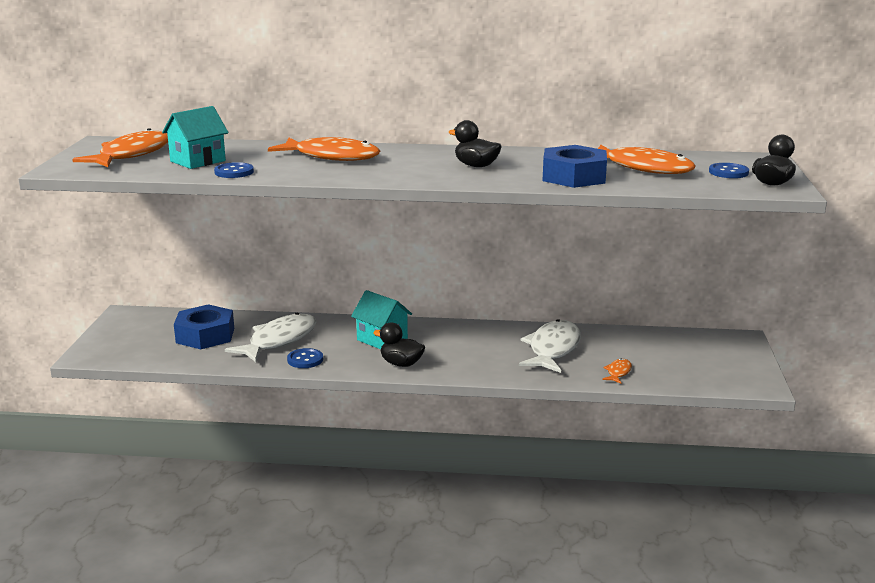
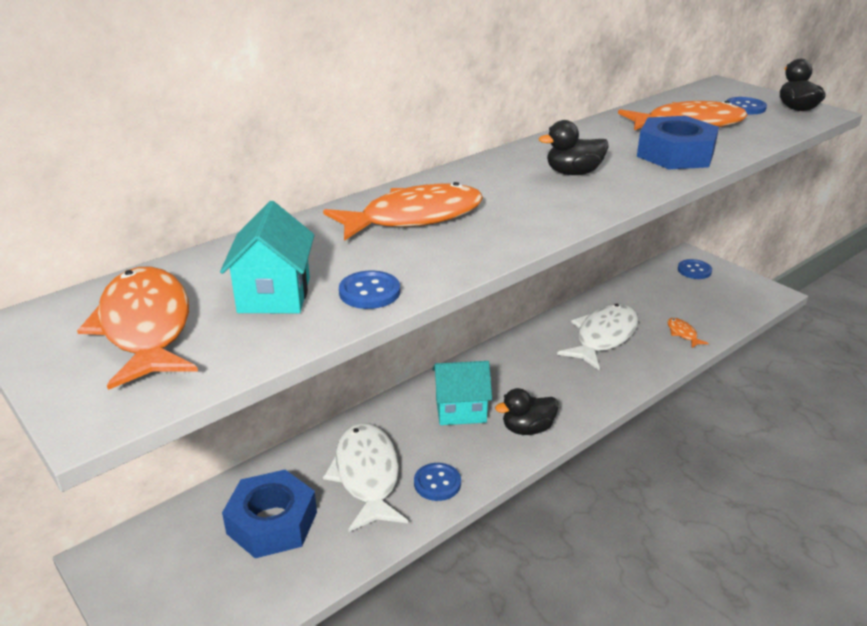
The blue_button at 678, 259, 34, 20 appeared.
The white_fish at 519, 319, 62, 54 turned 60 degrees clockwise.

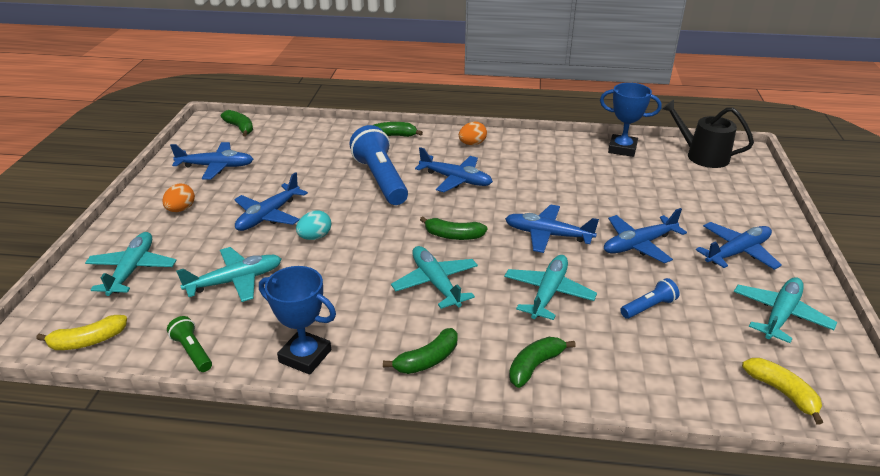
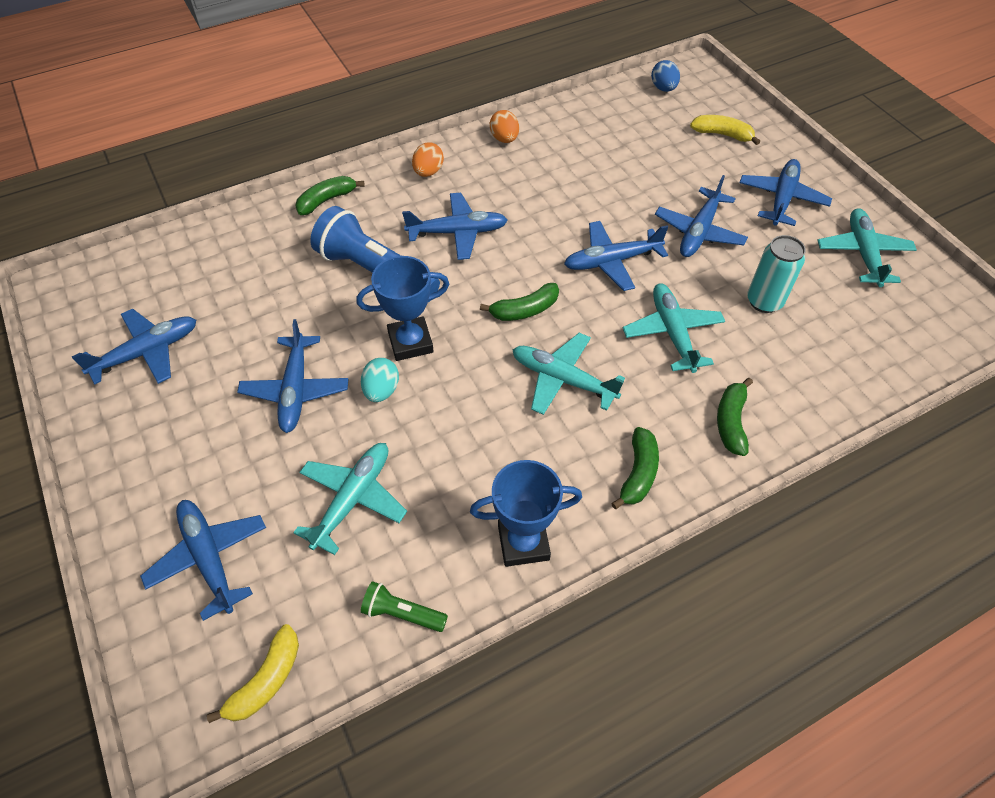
The green_banana at 221, 110, 32, 26 disappeared.
The orange_egg moved from 162, 184, 33, 28 to 490, 110, 29, 33.
The blue_trophy moved from 600, 83, 62, 74 to 356, 256, 93, 105.
The yellow_banana moved from 742, 358, 81, 67 to 690, 115, 70, 30.
The blue_flashlight at 620, 278, 60, 41 was replaced by the turquoise_can at 747, 235, 59, 78.
The black_watering_can at 662, 100, 92, 68 was replaced by the blue_egg at 651, 60, 29, 32.
The turquoise_plane at 85, 232, 92, 64 became the blue_plane at 140, 500, 126, 121.

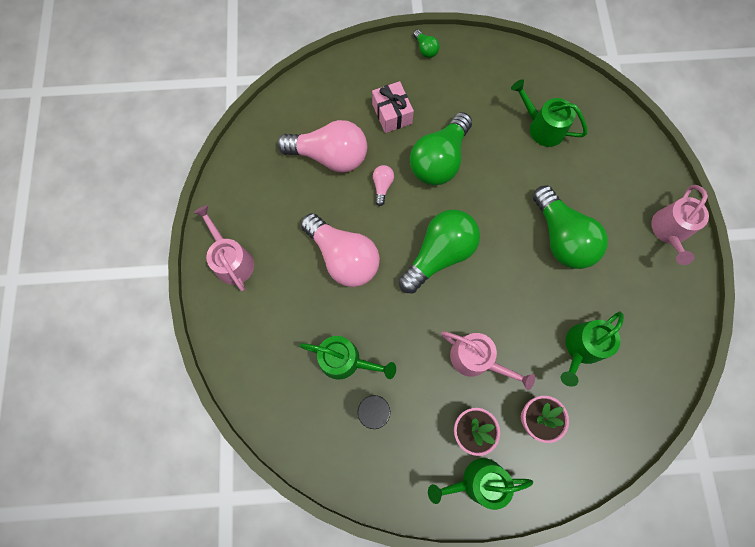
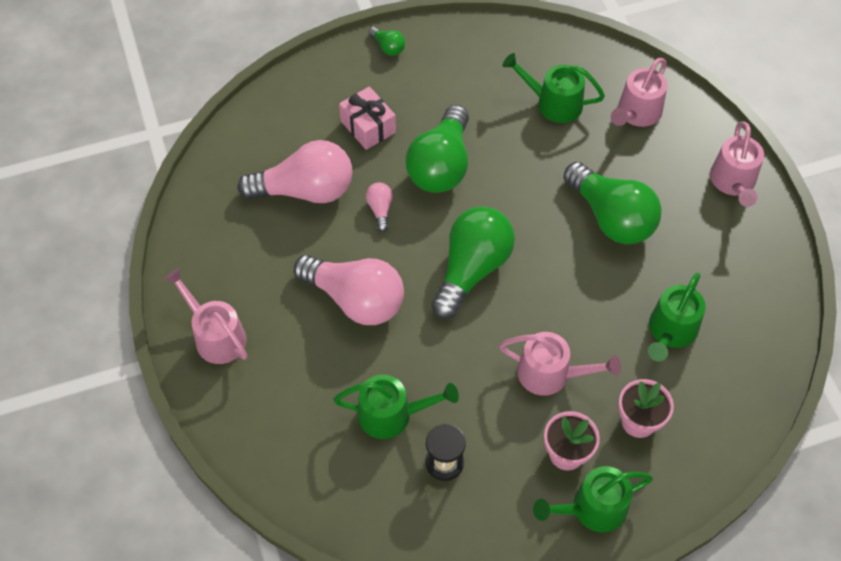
The pink_watering_can at 611, 58, 56, 69 appeared.

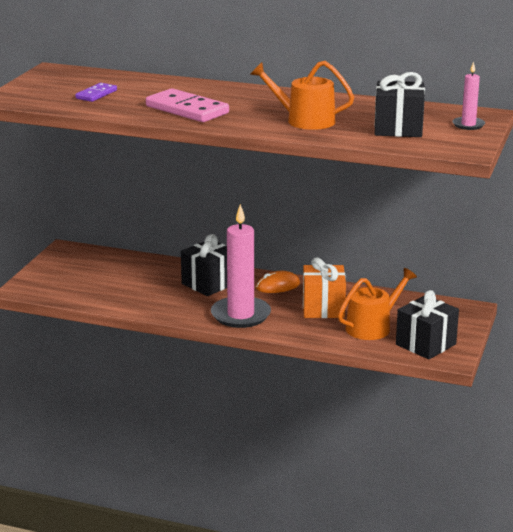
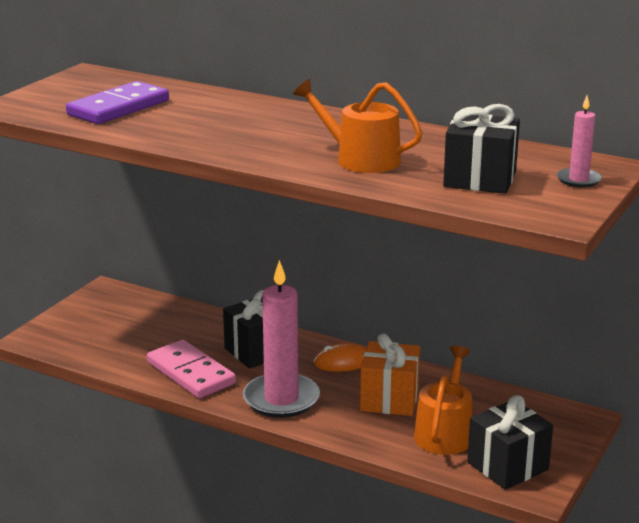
The pink_domino moved from 146, 88, 83, 34 to 147, 340, 89, 58.
The orange_watering_can at 338, 268, 79, 72 turned 45 degrees counterclockwise.
The purple_domino at 75, 83, 42, 19 changed to 1.80 times the size.

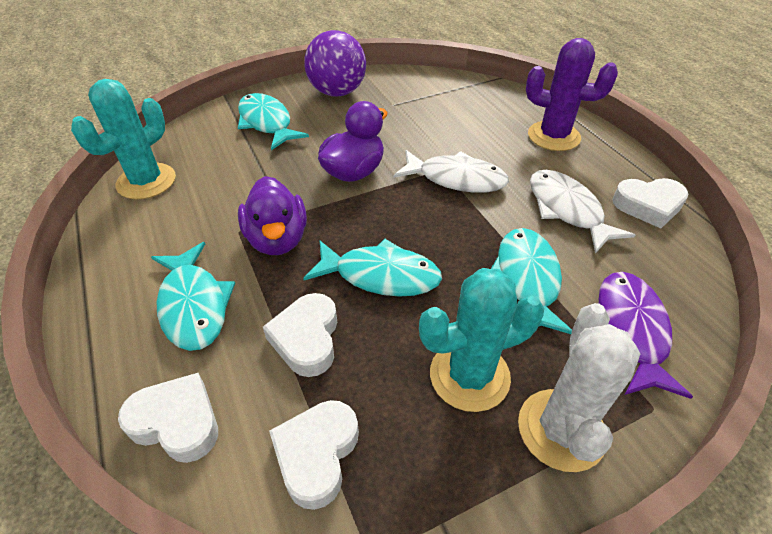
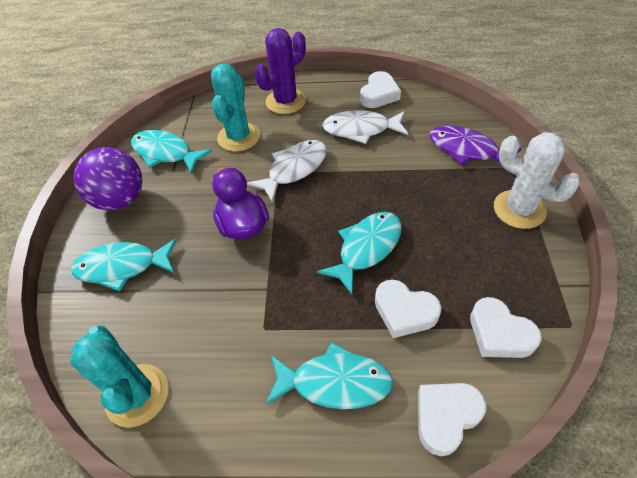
The purple_duck at 238, 176, 69, 79 disappeared.
The turquoise_cactus moved from 419, 268, 125, 144 to 211, 63, 49, 89.
The turquoise_fish moved from 491, 228, 81, 106 to 131, 130, 81, 44.

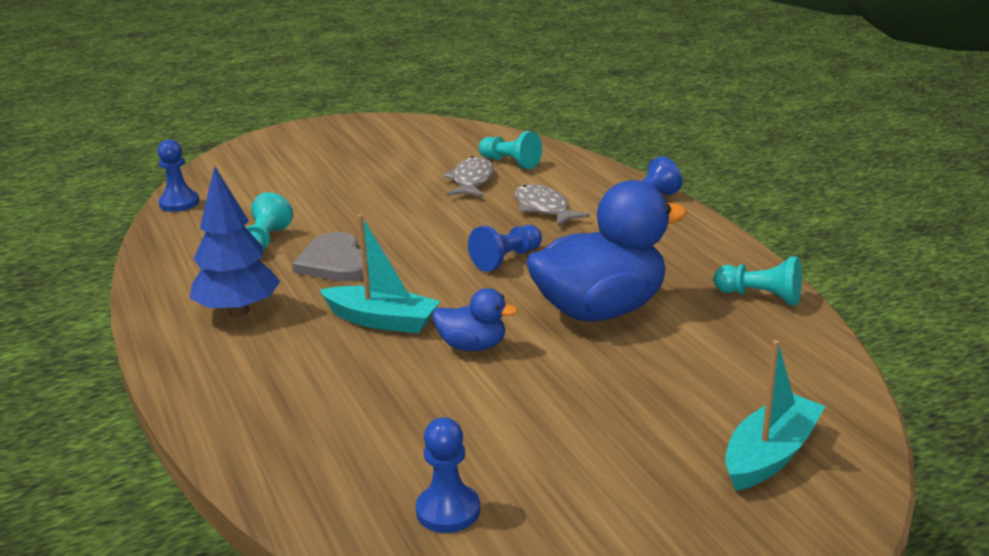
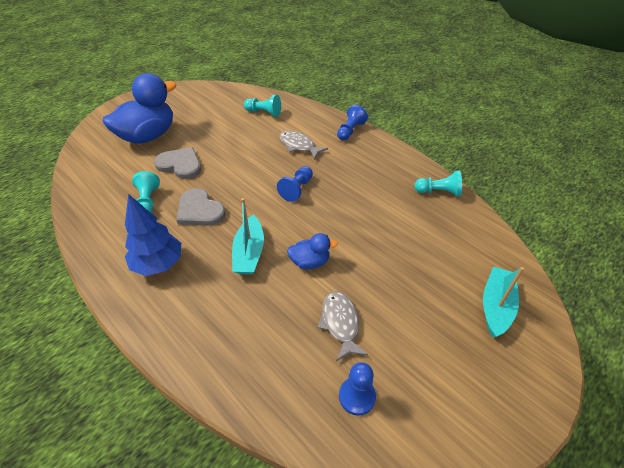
The blue_pawn at 158, 140, 41, 72 disappeared.
The grey_heart at 154, 147, 47, 32 appeared.
The grey_fish moved from 443, 156, 51, 41 to 317, 291, 51, 70.
The blue_duck moved from 526, 180, 161, 141 to 103, 73, 73, 71.
The turquoise_boat at 319, 214, 122, 119 turned 90 degrees clockwise.

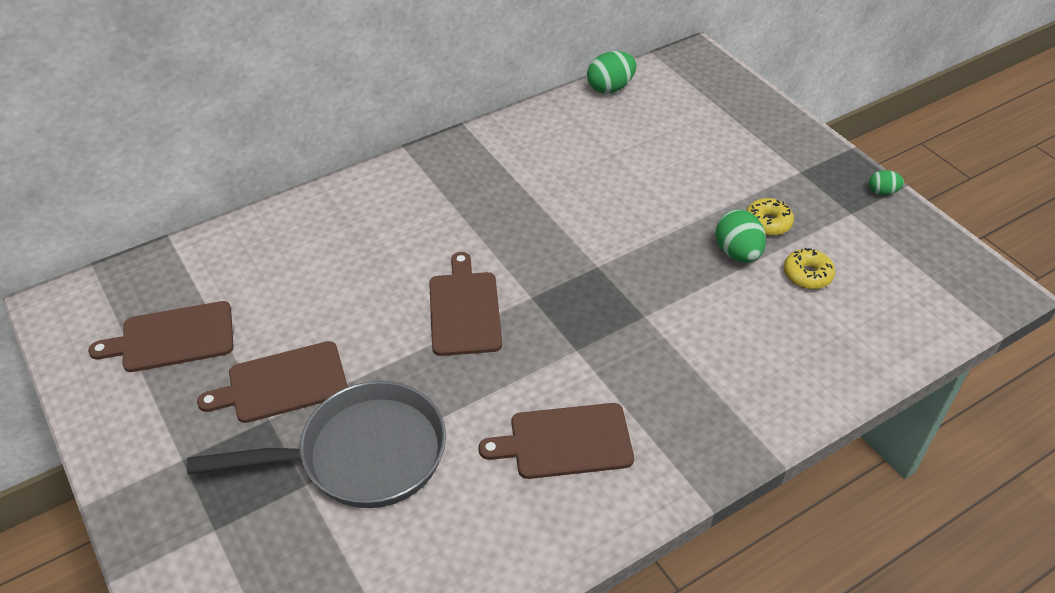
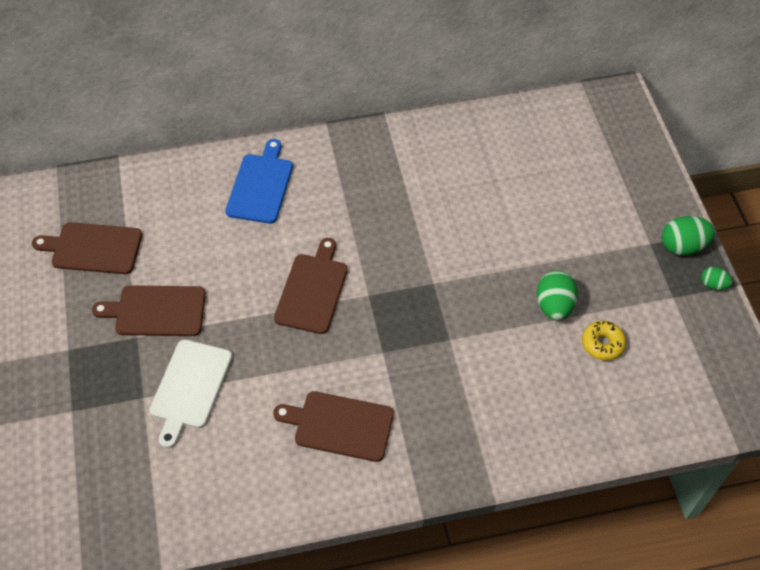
The yellow_donut at 746, 198, 48, 38 disappeared.
The blue_cutting_board at 225, 139, 68, 85 appeared.
The green_egg moved from 587, 51, 49, 43 to 662, 216, 53, 39.
The grey_pan at 187, 381, 259, 127 was replaced by the white_cutting_board at 150, 339, 82, 109.

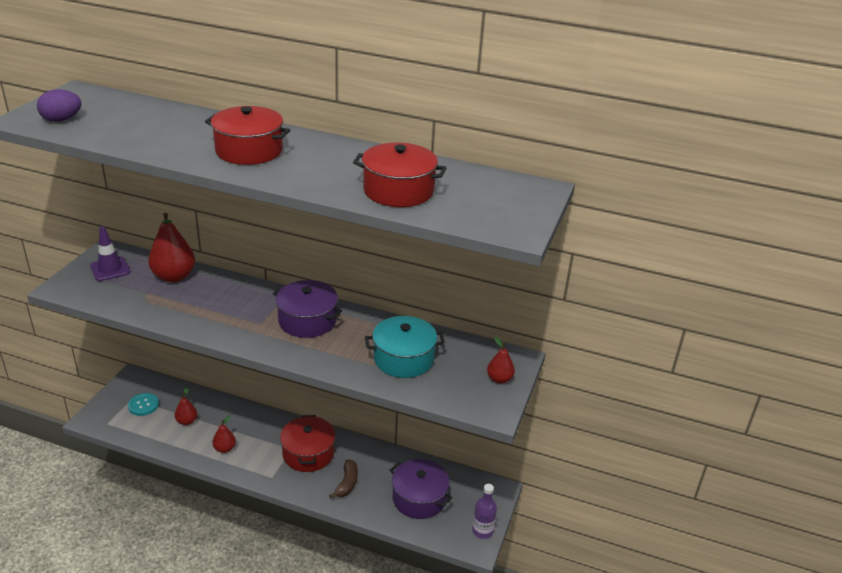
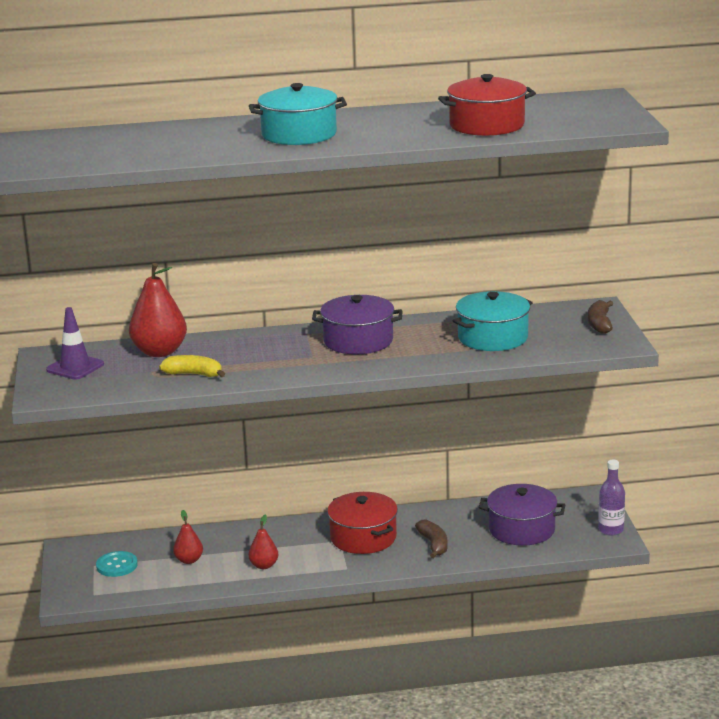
The purple_egg at 37, 89, 44, 33 disappeared.
The yellow_banana at 159, 355, 66, 22 appeared.
The red_pear at 487, 337, 28, 47 was replaced by the brown_banana at 588, 300, 25, 34.
The red_pot at 205, 106, 85, 59 became the turquoise_pot at 249, 83, 98, 62.

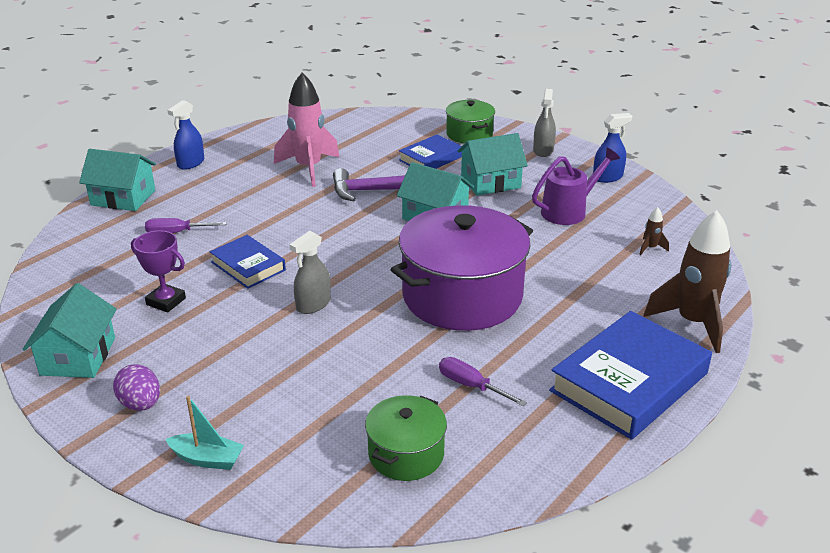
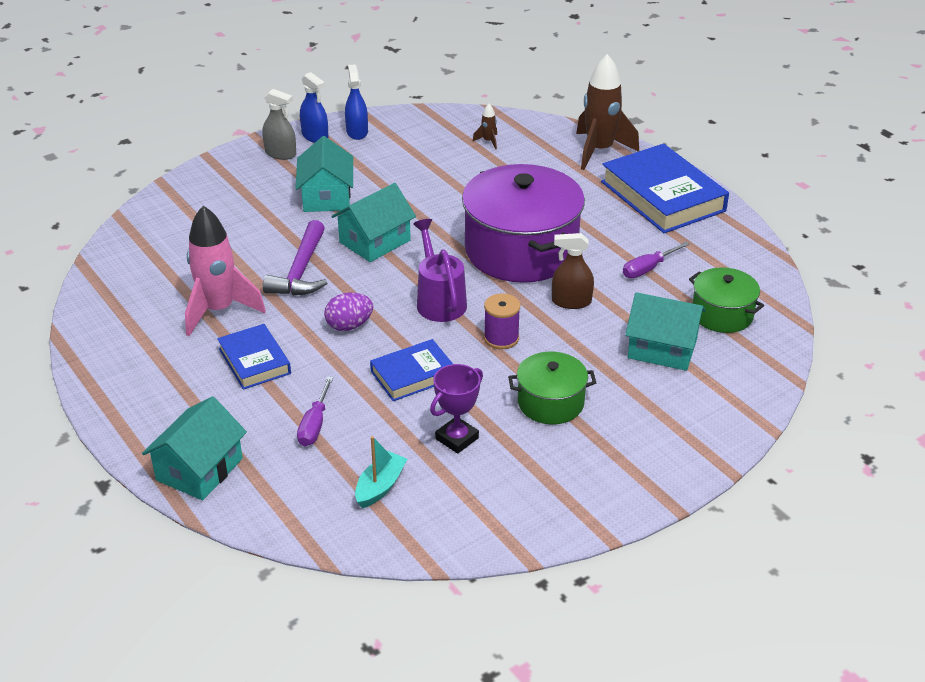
The brown_spray_bottle at 552, 233, 42, 76 appeared.
The turquoise_house moved from 23, 283, 94, 95 to 625, 292, 81, 79.
The purple_egg moved from 113, 364, 47, 47 to 324, 293, 49, 38.
The turquoise_boat moved from 165, 396, 79, 74 to 355, 436, 52, 72.
The blue_spray_bottle moved from 168, 100, 36, 70 to 300, 72, 29, 71.
The blue_book moved from 399, 135, 63, 34 to 217, 324, 74, 66.
The green_pot moved from 446, 100, 49, 44 to 508, 352, 88, 72.
The purple_watering_can moved from 532, 148, 88, 77 to 413, 219, 54, 103.
The grey_spray_bottle at 289, 231, 42, 83 was replaced by the purple_spool at 484, 293, 36, 56.

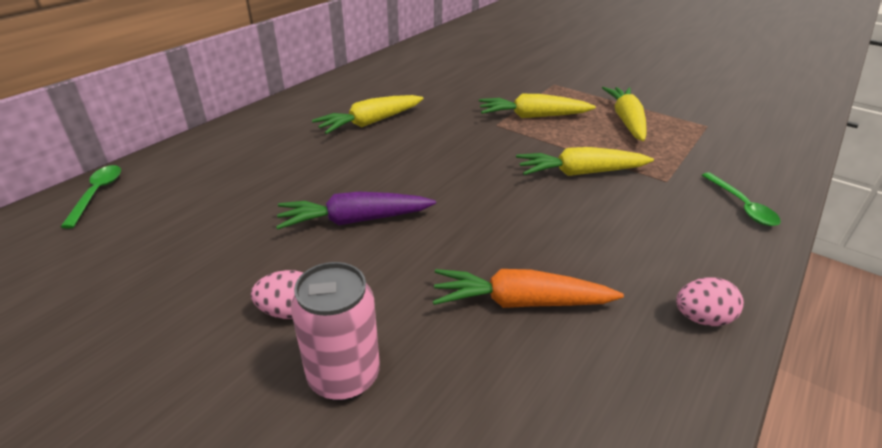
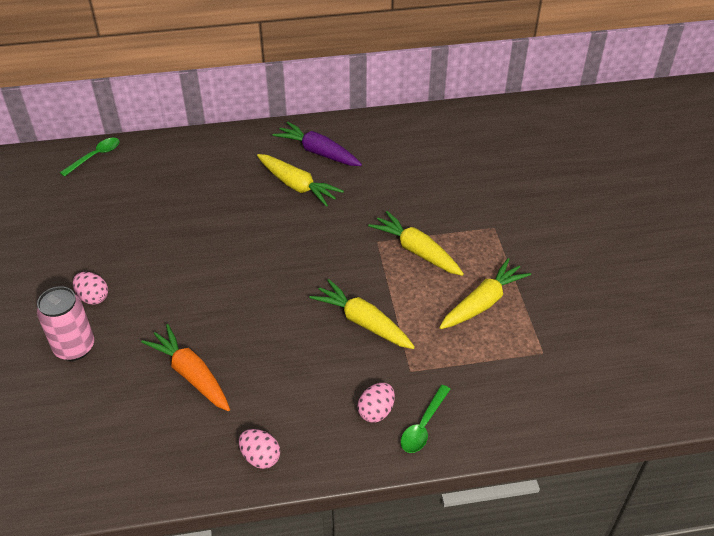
The pink_egg at 357, 383, 38, 40 appeared.
The purple_carrot moved from 276, 192, 160, 38 to 273, 121, 89, 45.
The yellow_carrot at 312, 95, 112, 39 turned 150 degrees counterclockwise.

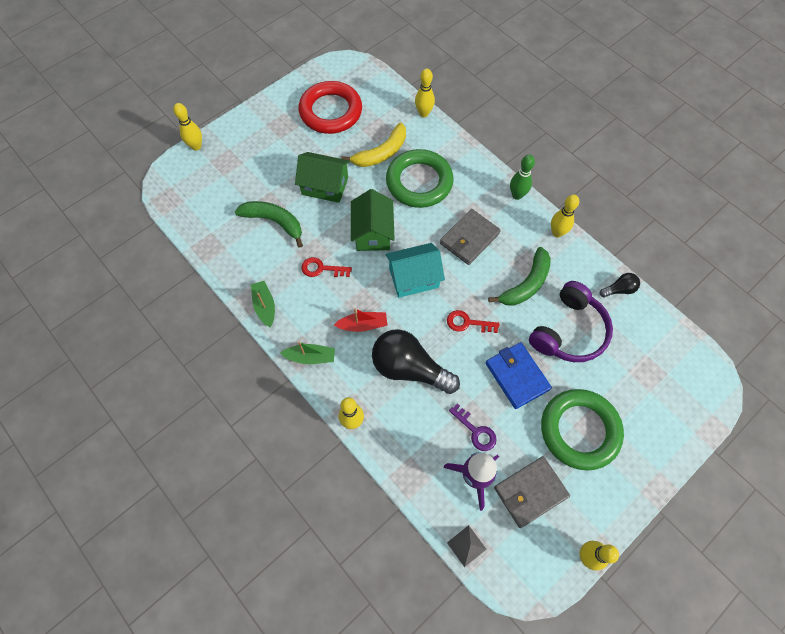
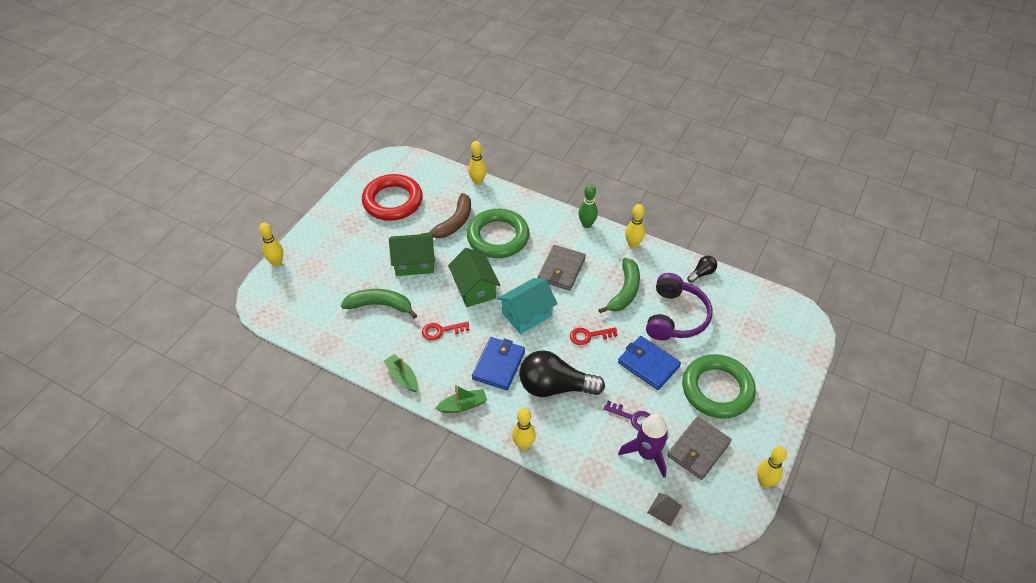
The red_boat at 334, 308, 53, 24 was replaced by the blue_wallet at 472, 337, 53, 53.
The yellow_banana at 341, 123, 65, 44 became the brown_banana at 422, 193, 49, 45.

